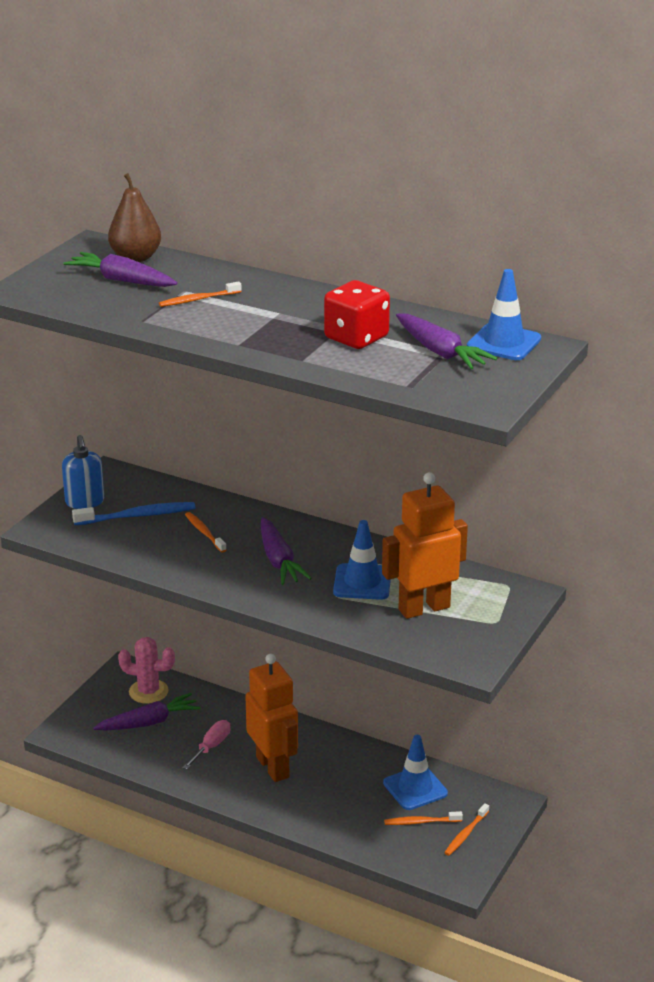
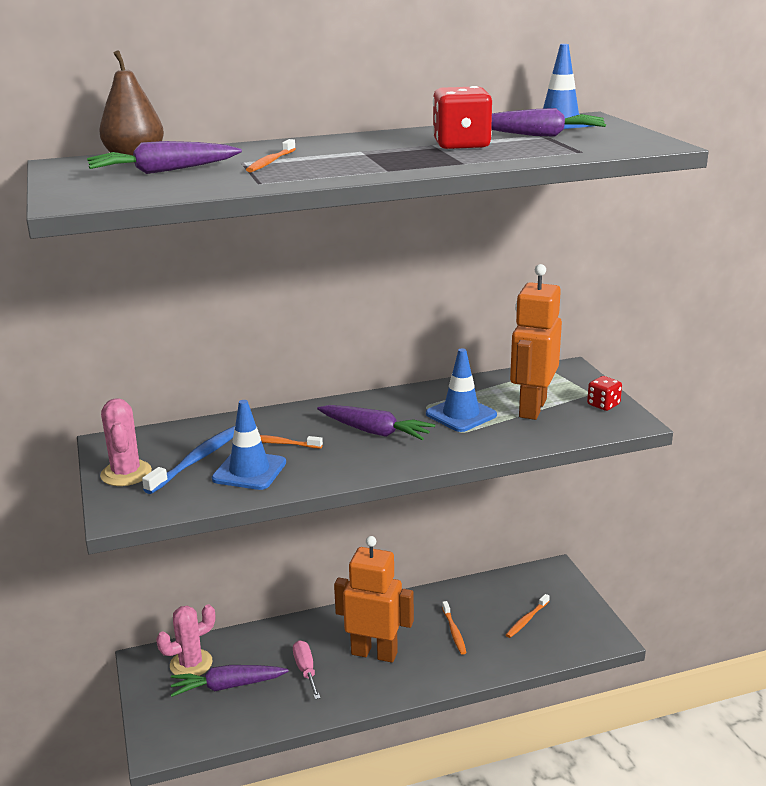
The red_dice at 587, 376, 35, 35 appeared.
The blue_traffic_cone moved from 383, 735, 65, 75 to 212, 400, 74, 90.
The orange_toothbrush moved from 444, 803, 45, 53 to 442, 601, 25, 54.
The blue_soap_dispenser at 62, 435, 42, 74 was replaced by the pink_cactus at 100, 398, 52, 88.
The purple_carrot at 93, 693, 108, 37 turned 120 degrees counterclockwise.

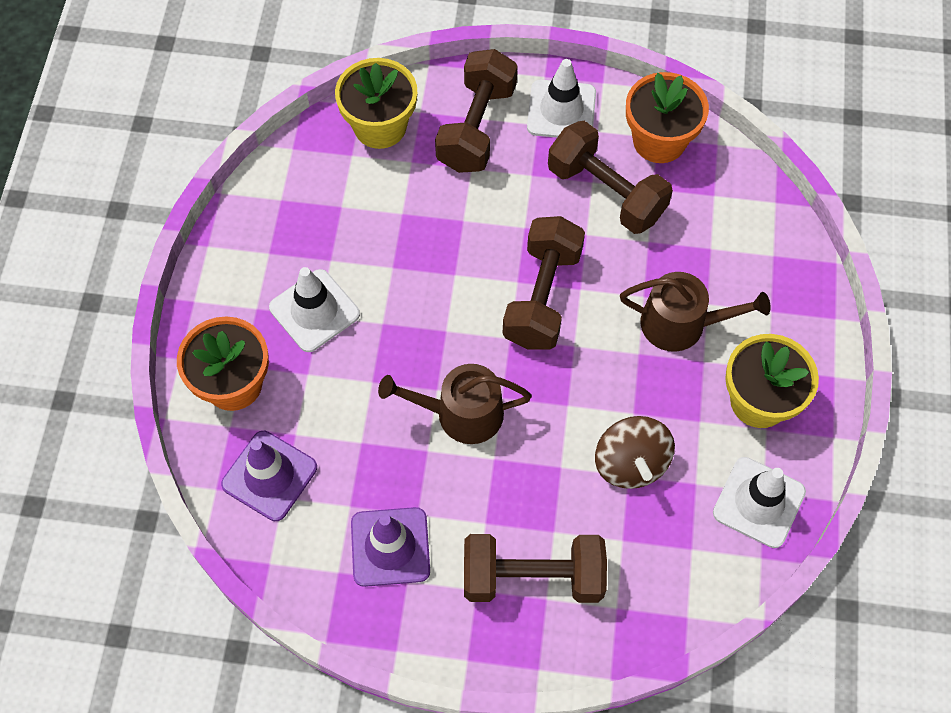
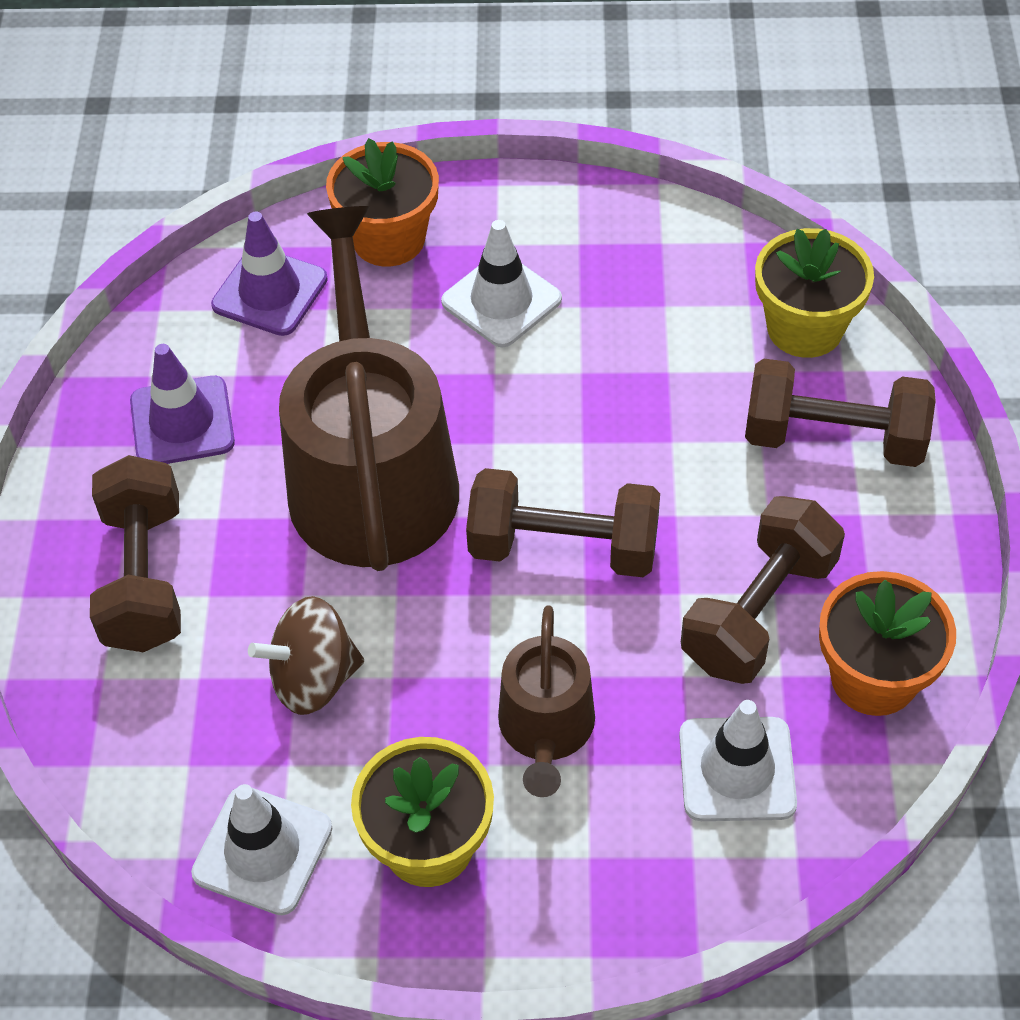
The white_traffic_cone moved from 527, 59, 69, 79 to 679, 700, 118, 121.
The brown_watering_can at 378, 364, 154, 80 changed to 1.92 times the size.

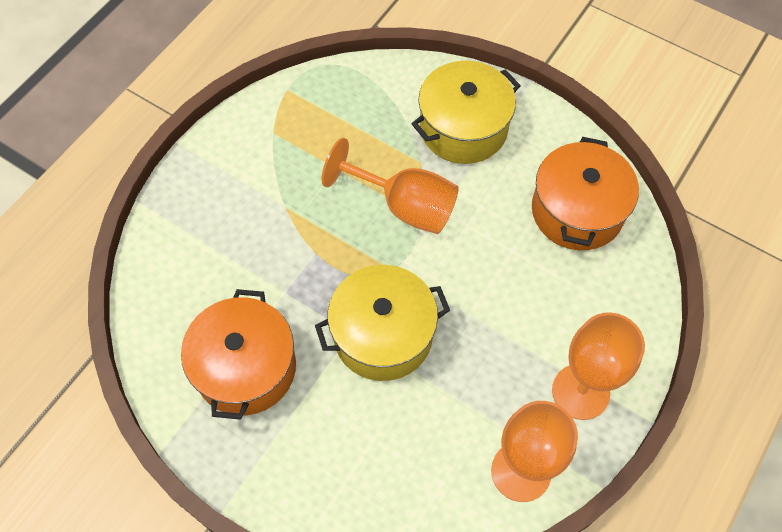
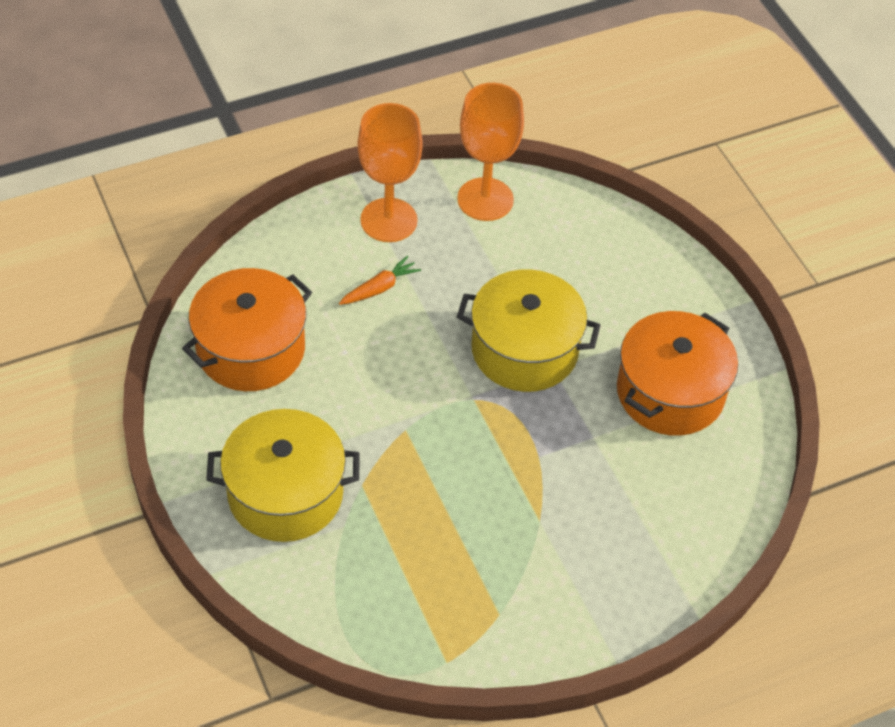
The orange_goblet at 321, 138, 138, 96 disappeared.
The orange_carrot at 339, 255, 82, 50 appeared.

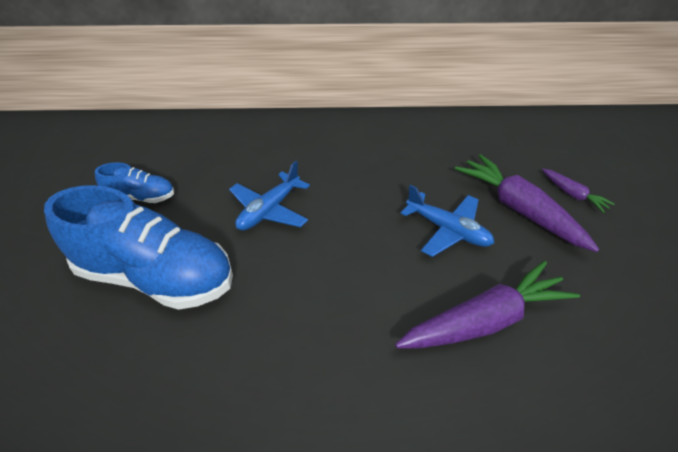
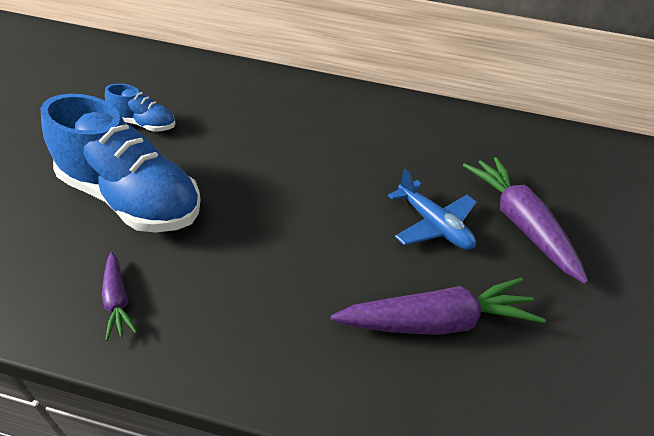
The blue_plane at 229, 161, 81, 69 disappeared.
The purple_carrot moved from 542, 169, 73, 44 to 102, 252, 35, 89.

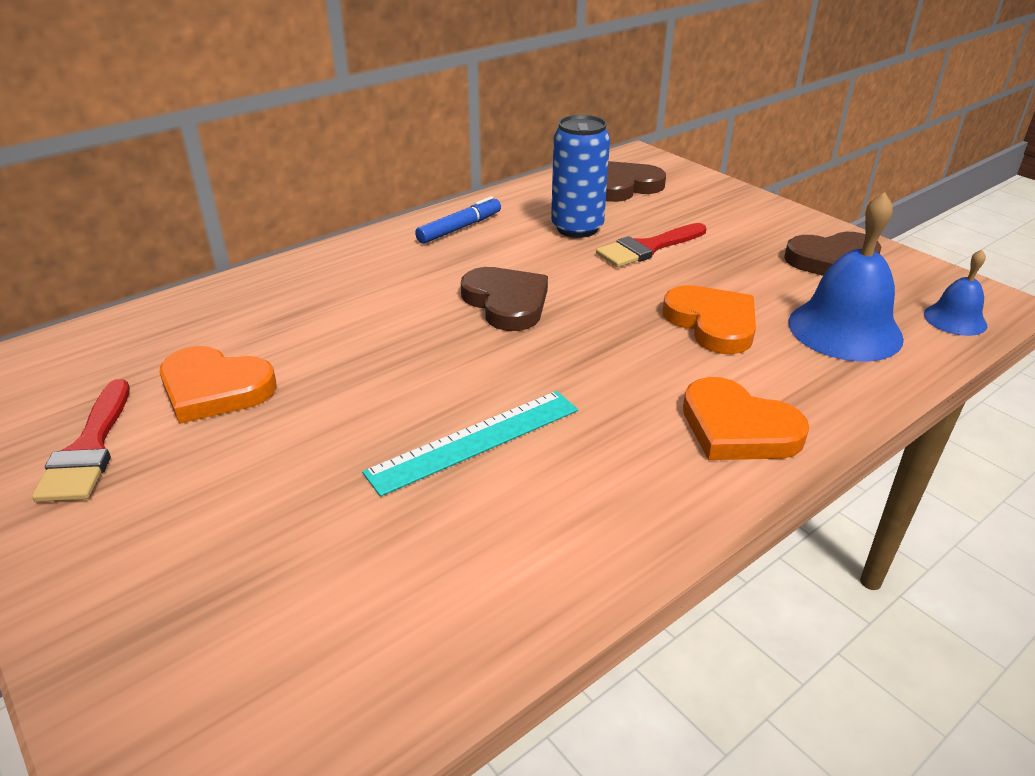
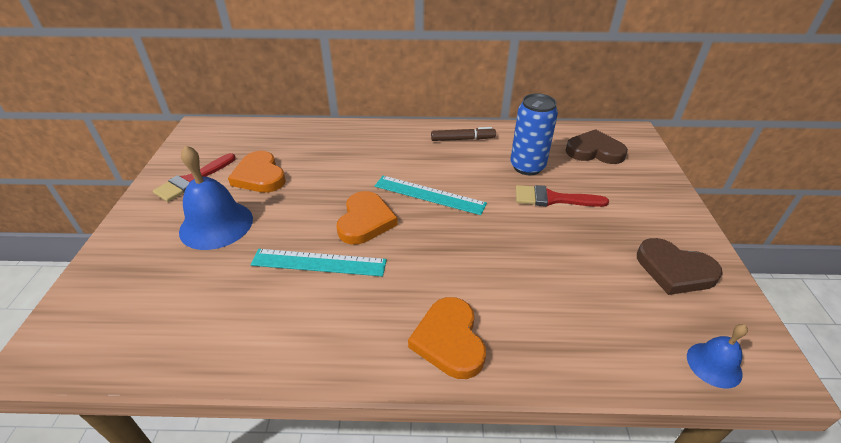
The orange_heart moved from 663, 285, 93, 69 to 336, 191, 62, 54.
The blue_bell moved from 788, 192, 116, 169 to 179, 145, 74, 105.
The brown_heart at 461, 267, 87, 64 was replaced by the turquoise_ruler at 375, 176, 112, 39.
The blue_marker at 415, 196, 86, 48 became the brown_marker at 431, 127, 65, 14.

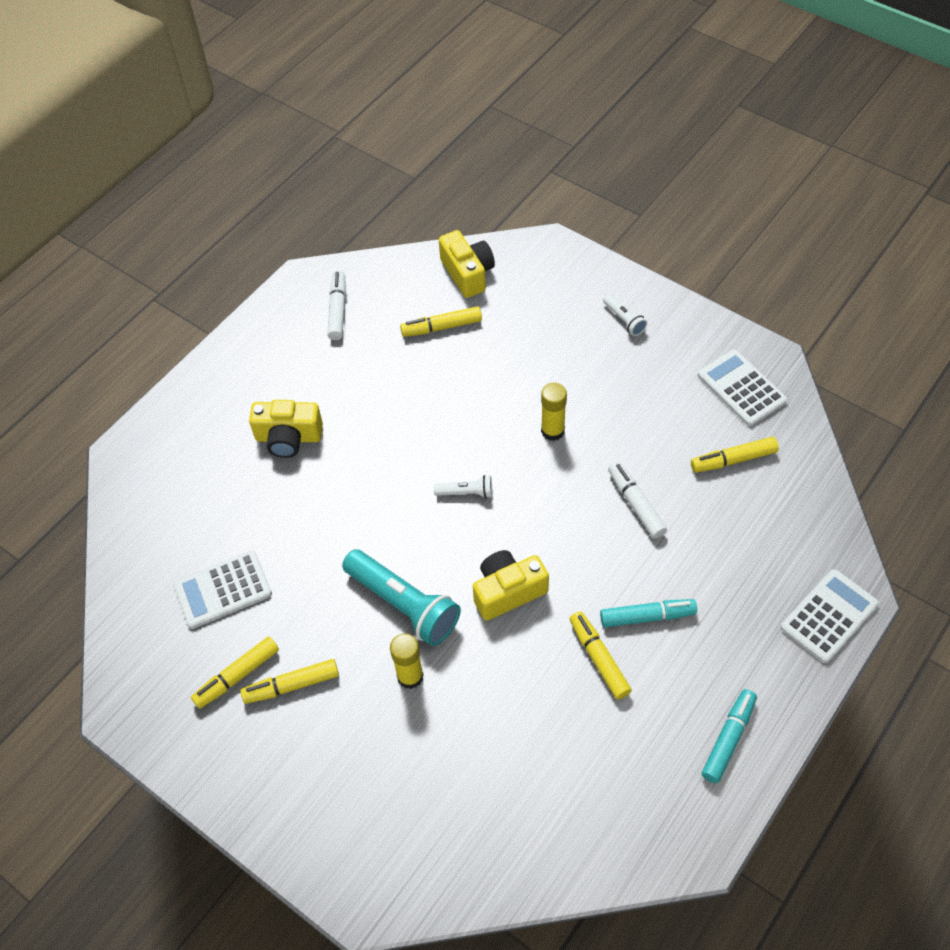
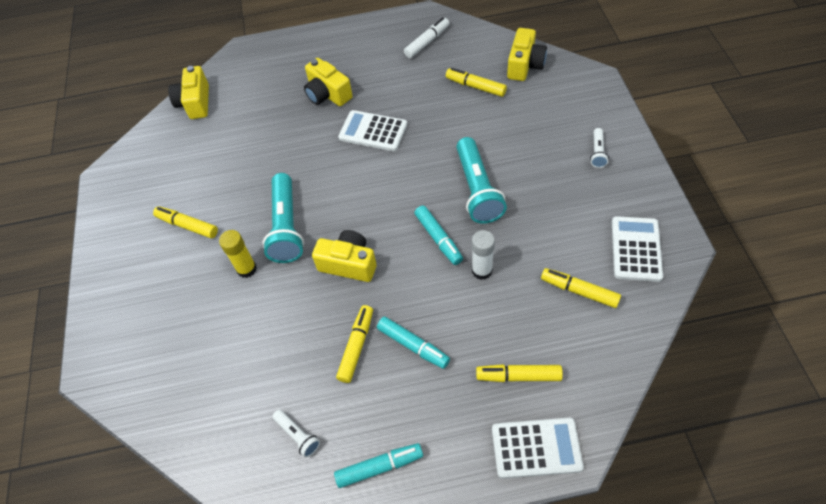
The yellow_camera at 168, 66, 41, 53 appeared.
The turquoise_marker at 415, 205, 48, 60 appeared.
The white_calculator moved from 173, 551, 99, 78 to 338, 110, 69, 41.
The yellow_marker moved from 191, 637, 88, 72 to 476, 364, 87, 18.
The white_flashlight moved from 434, 475, 58, 23 to 273, 410, 47, 48.
The yellow_glue_stick at 541, 383, 26, 58 was replaced by the turquoise_flashlight at 456, 137, 51, 87.
The white_marker at 608, 461, 59, 77 was replaced by the white_glue_stick at 472, 230, 23, 50.

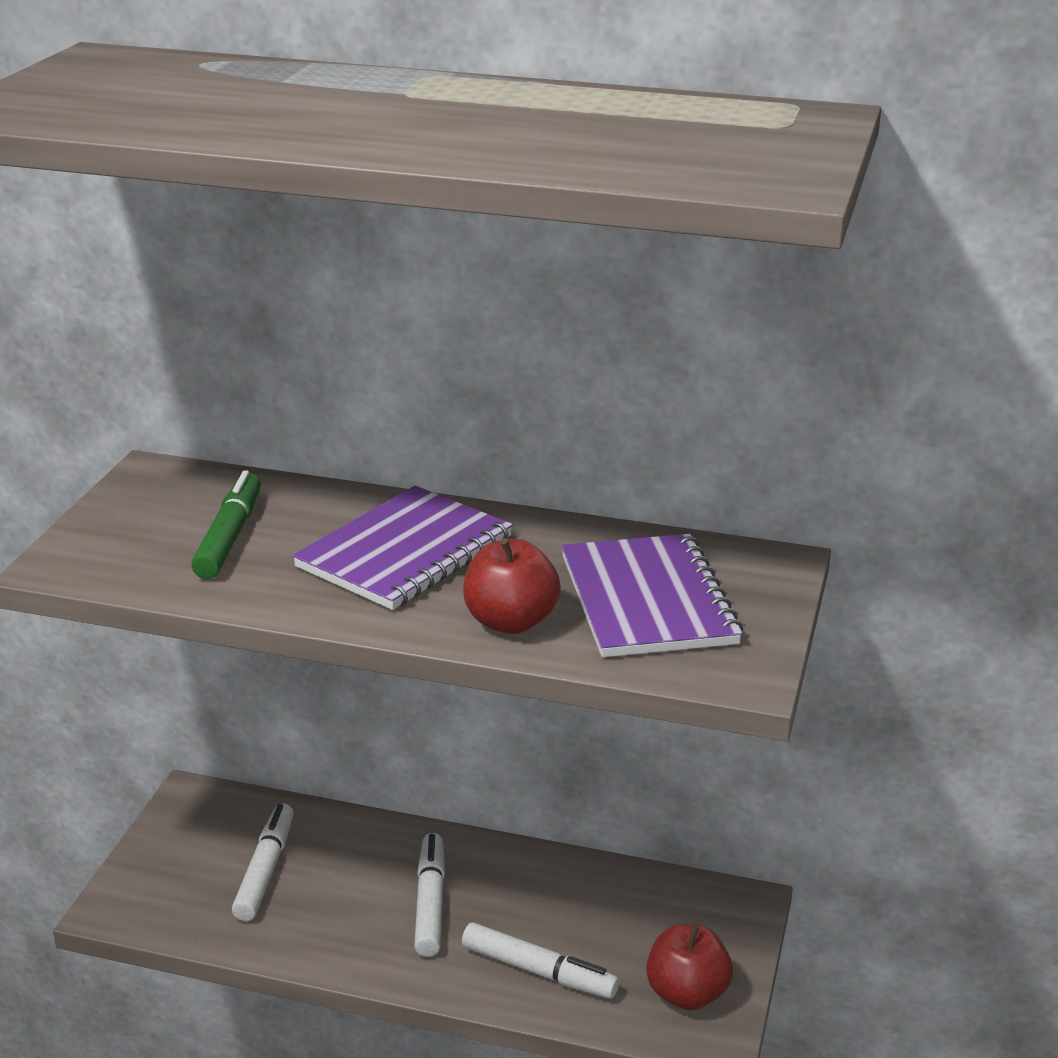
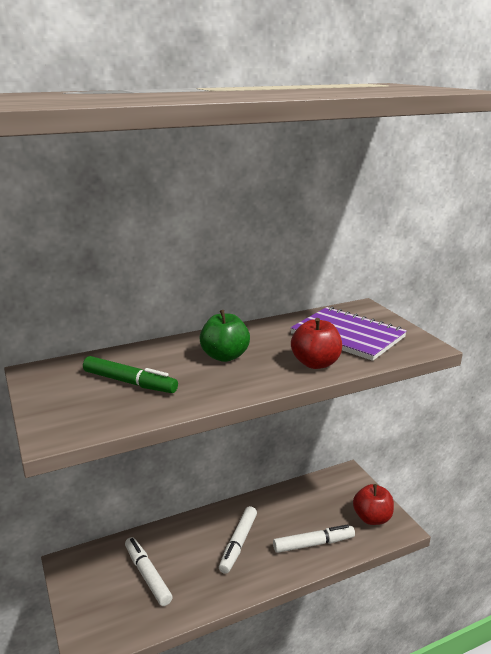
The purple_notebook at 292, 486, 221, 124 was replaced by the green_apple at 200, 310, 50, 52.
The green_marker at 191, 470, 70, 109 turned 150 degrees clockwise.
The white_marker at 414, 833, 31, 124 turned 120 degrees counterclockwise.

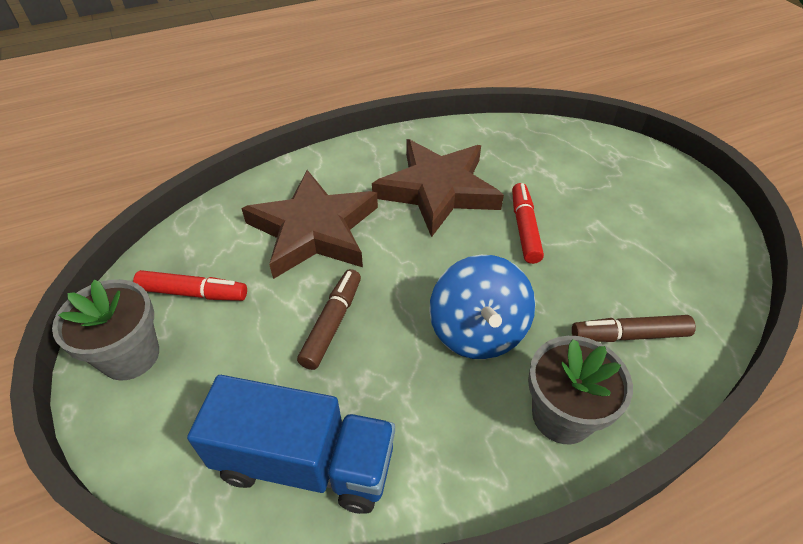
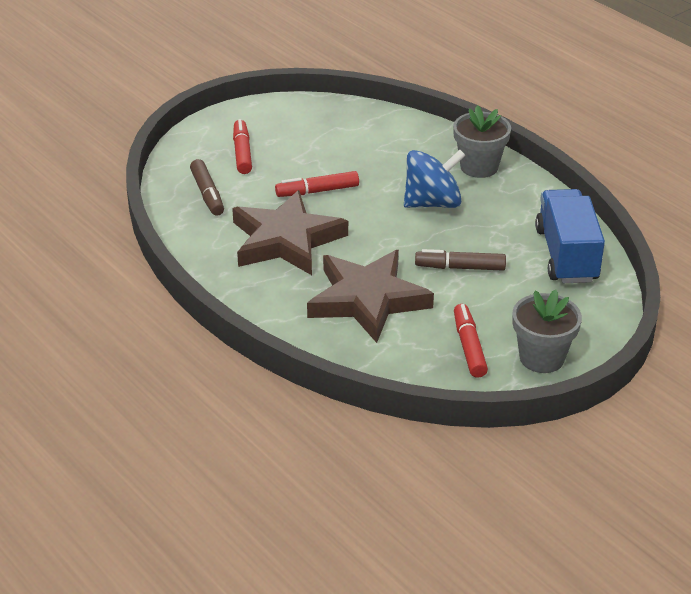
The red_marker at 233, 119, 19, 55 appeared.
The brown_marker moved from 572, 315, 124, 27 to 190, 159, 34, 57.

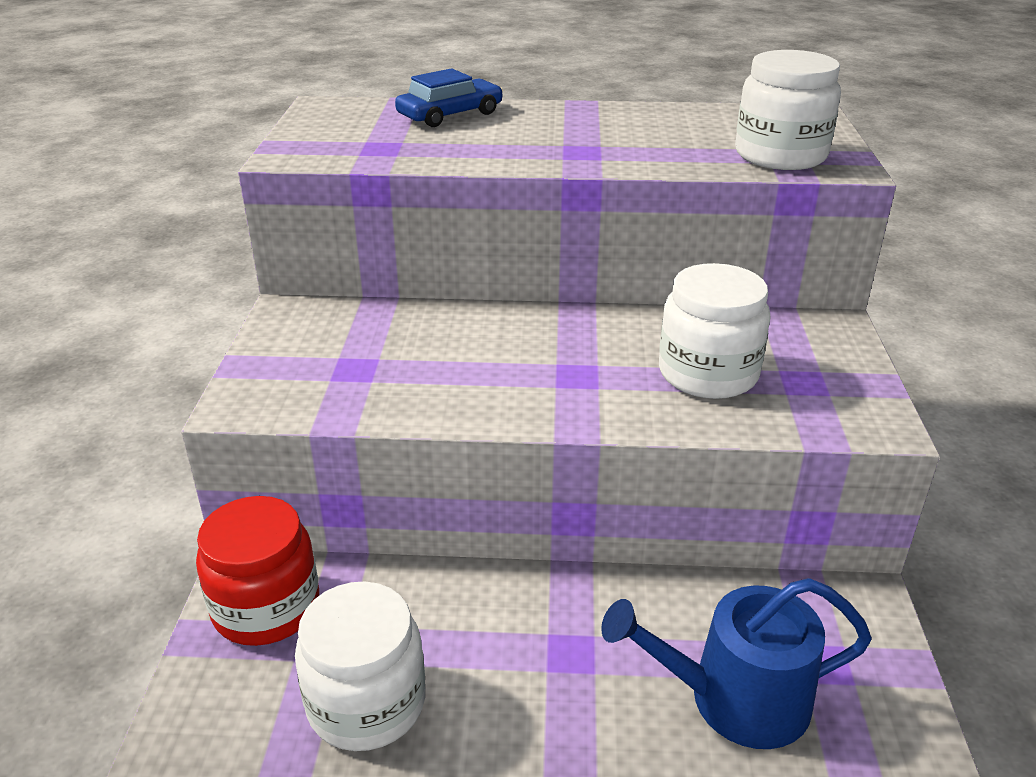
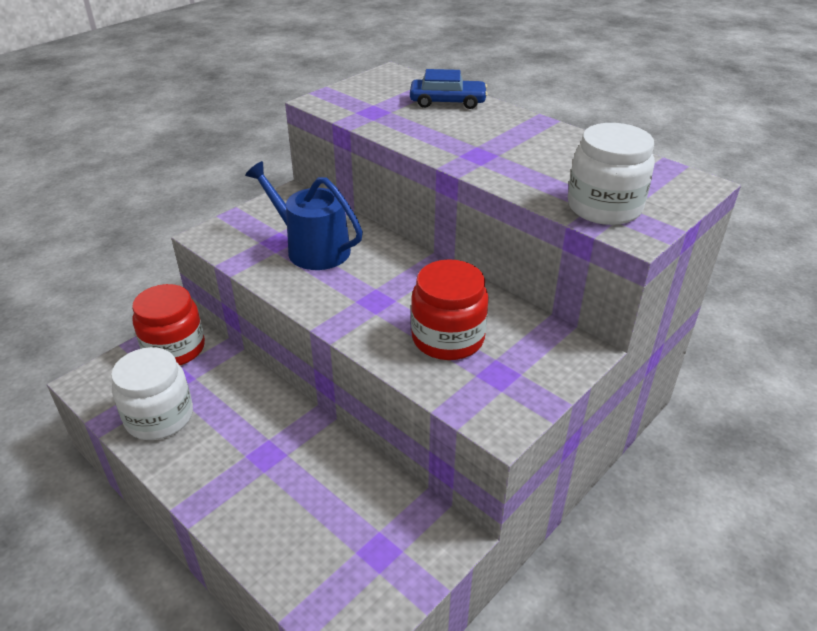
The blue_watering_can moved from 601, 578, 271, 171 to 245, 161, 118, 109.
The white_jar at 659, 263, 112, 136 became the red_jar at 411, 259, 78, 101.

